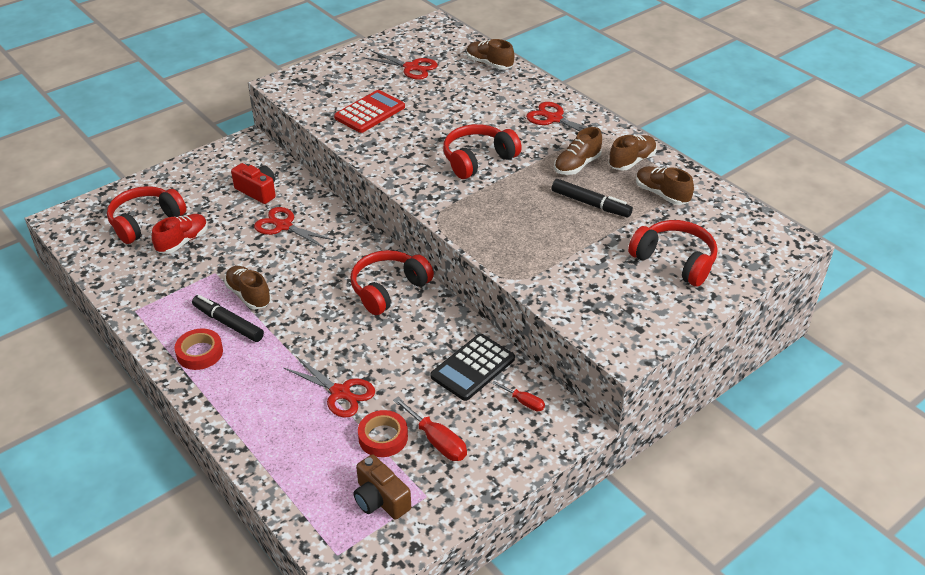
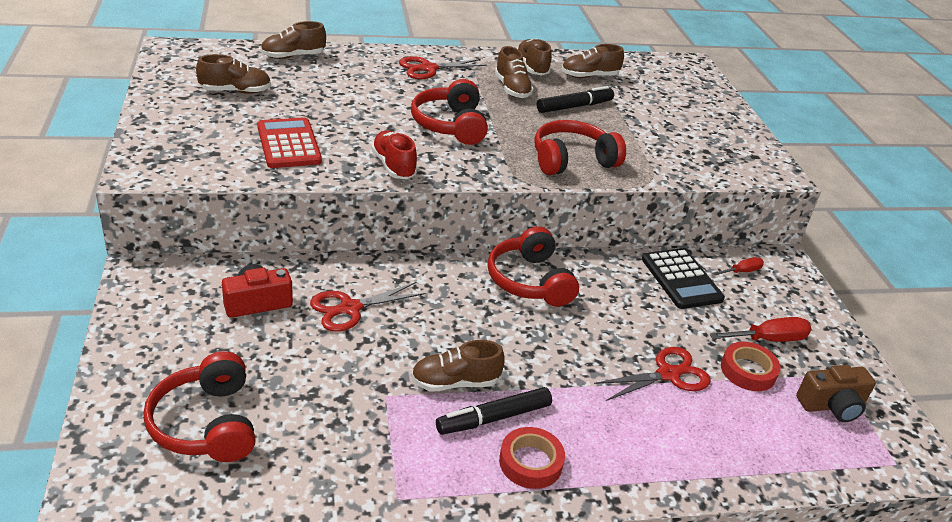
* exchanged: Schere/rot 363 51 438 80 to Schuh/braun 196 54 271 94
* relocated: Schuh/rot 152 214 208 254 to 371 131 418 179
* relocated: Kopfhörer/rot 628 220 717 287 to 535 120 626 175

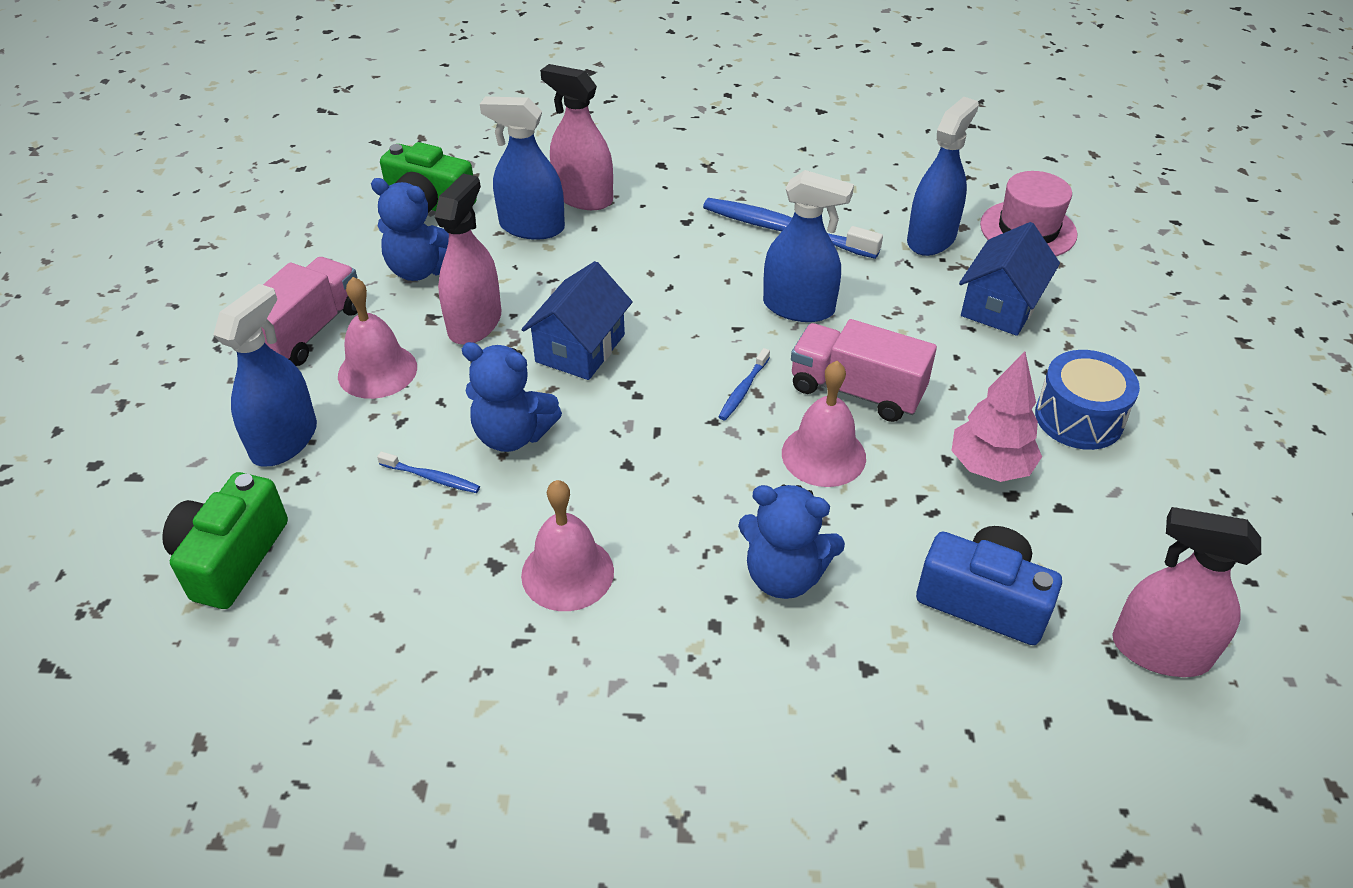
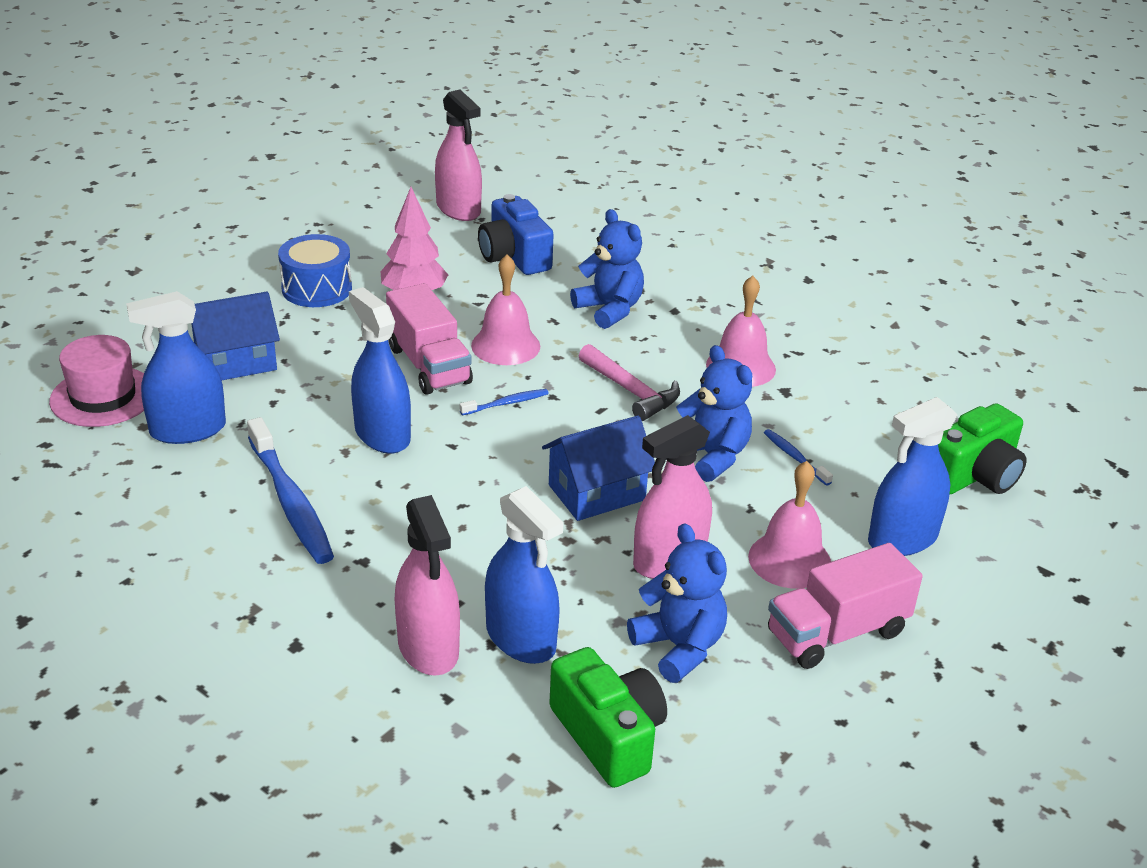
* appeared: Hammer/rosa 579 344 680 421

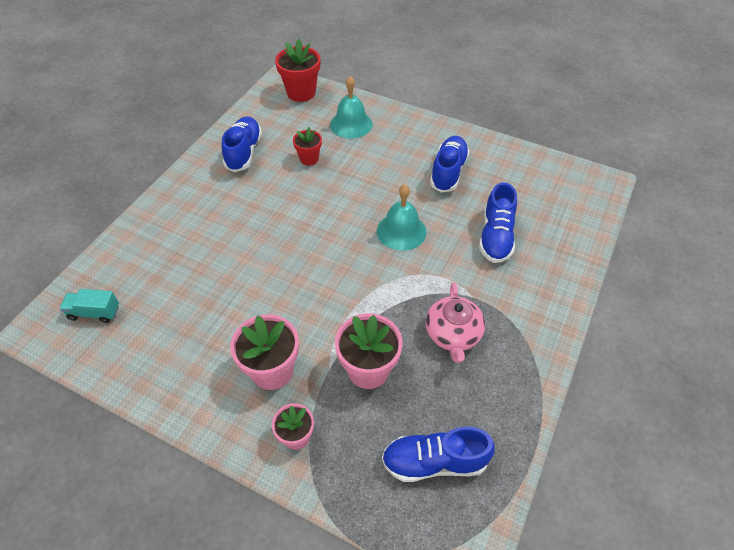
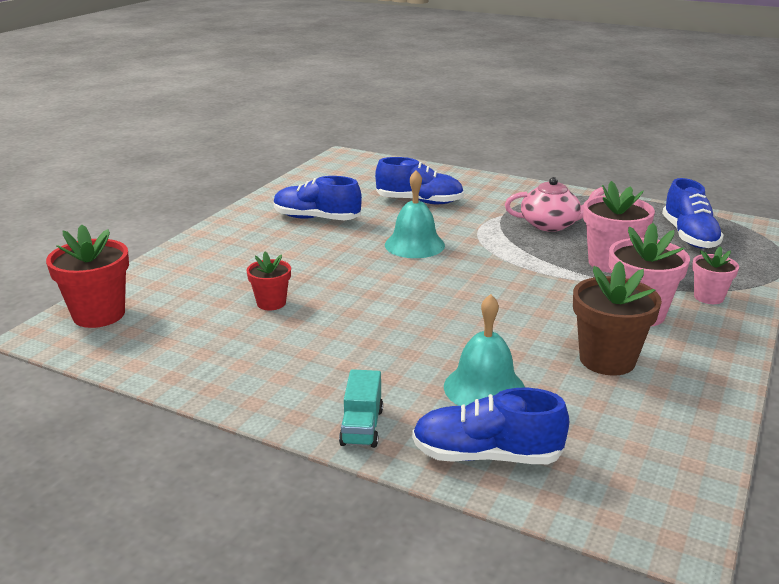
* relocated: Lastwagen/türkis 59 289 119 323 to 339 369 383 448
* relocated: Schuh/blau 221 116 262 172 to 412 388 569 464
* relocated: Glocke/türkis 330 76 373 139 to 444 294 525 406
* appeared: Blumentopf/braun 573 261 662 375

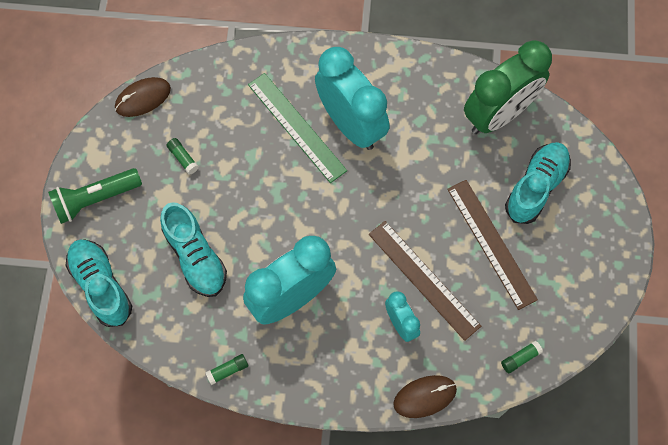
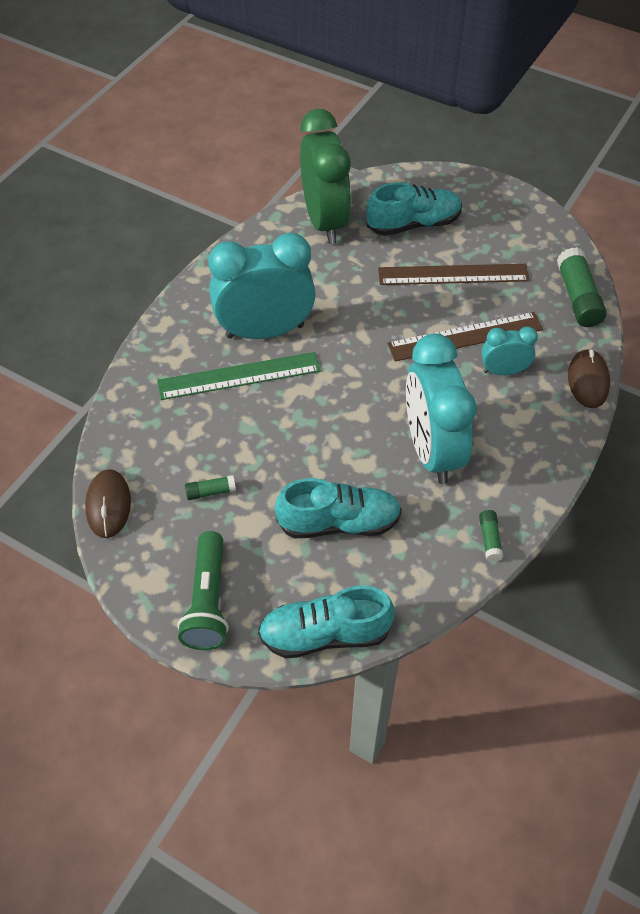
* spun: Schuh/türkis 505 142 571 224 = 366 182 462 236 105 degrees clockwise
* size: Klebestift/grün 501 341 543 373 = 557 247 607 327 x1.97

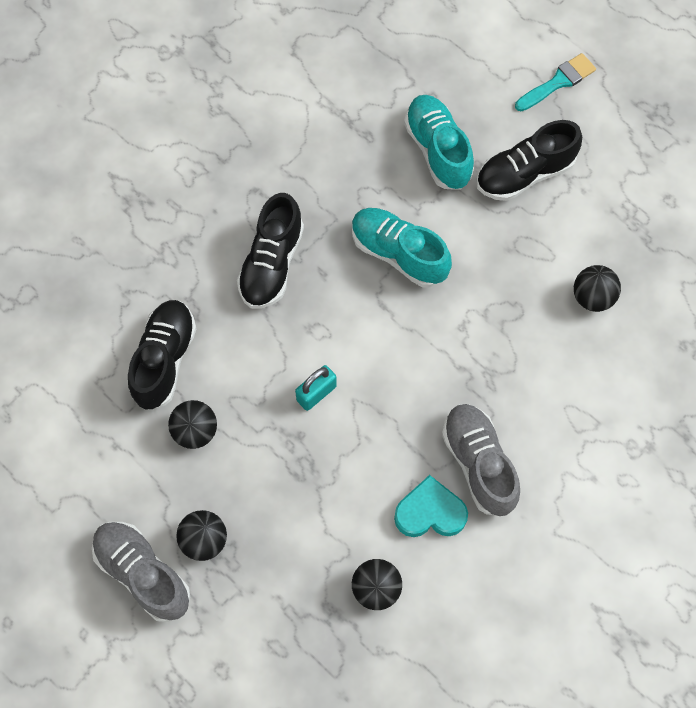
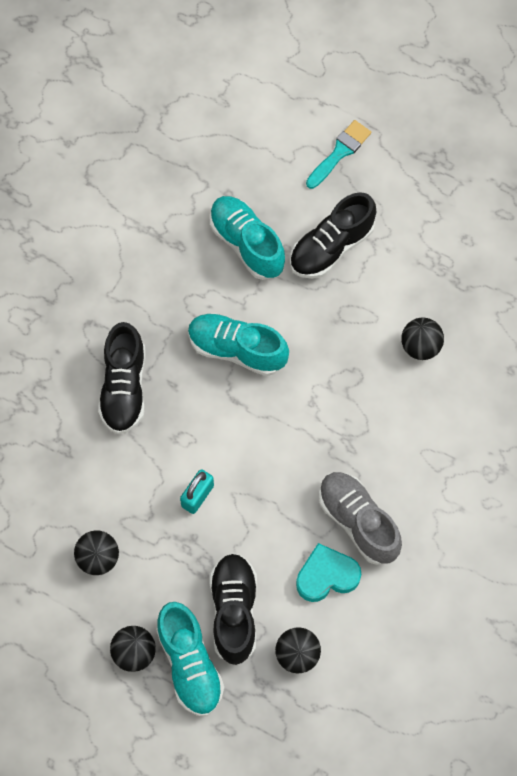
* appeared: Schuh/türkis 156 602 224 716
* relocated: Schuh/schwarz 128 300 196 410 to 209 553 257 665
* missing: Schuh/grau 92 522 190 622

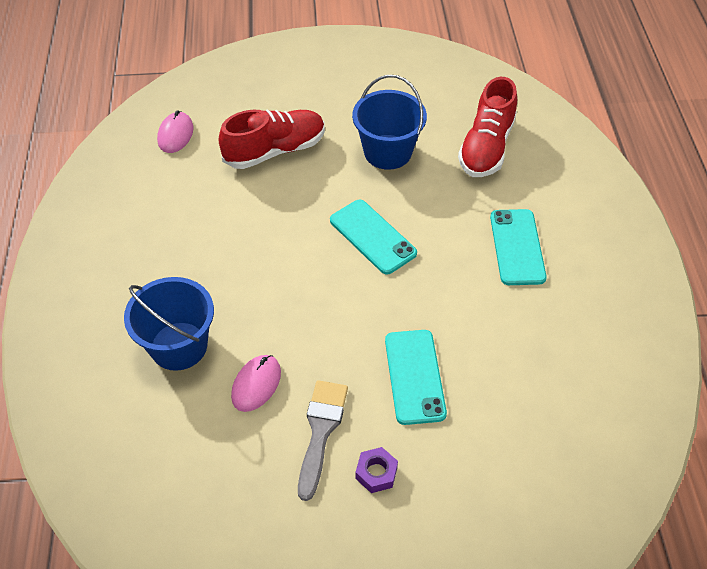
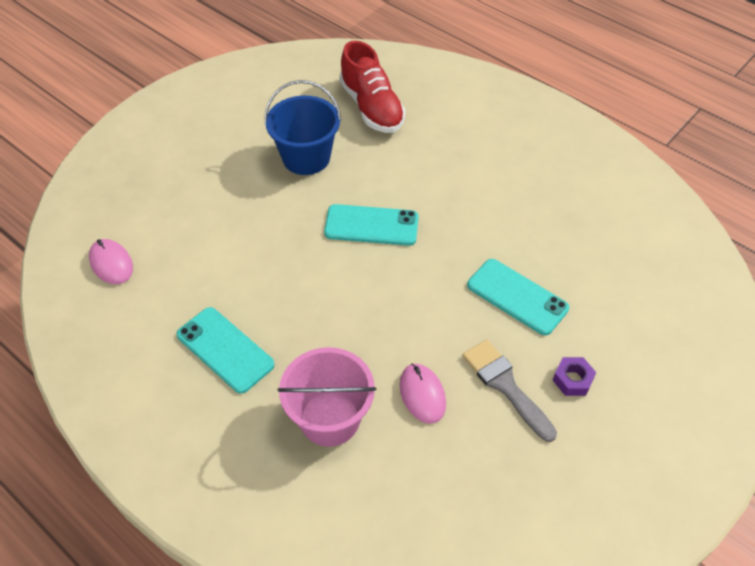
* relocated: Handy/türkis 490 209 547 285 to 177 307 275 394
* colour: Eimer/blau 124 277 214 371 to Eimer/rosa 278 347 376 447
* missing: Schuh/rot 219 109 325 169

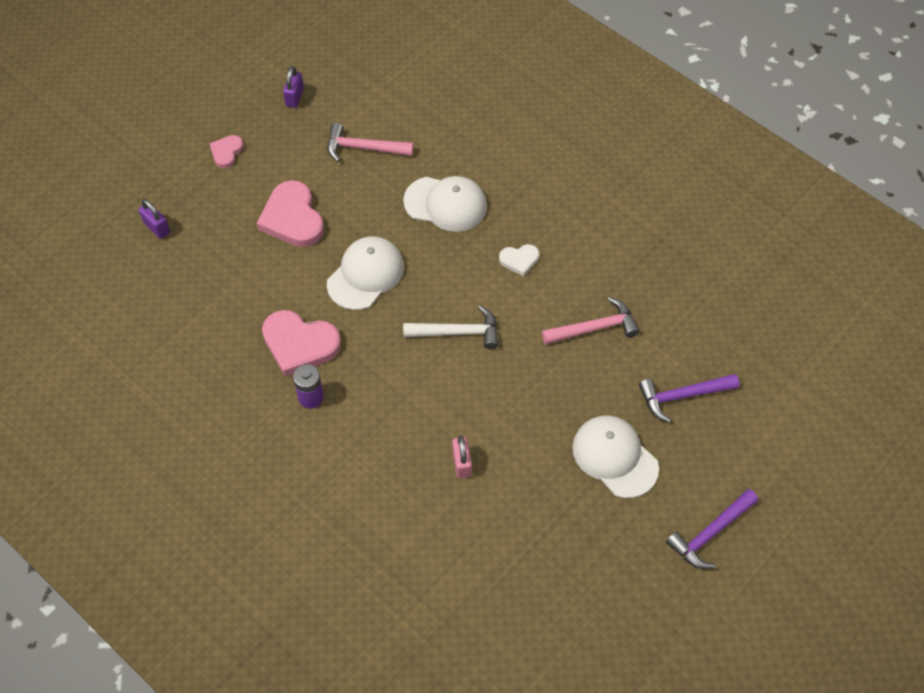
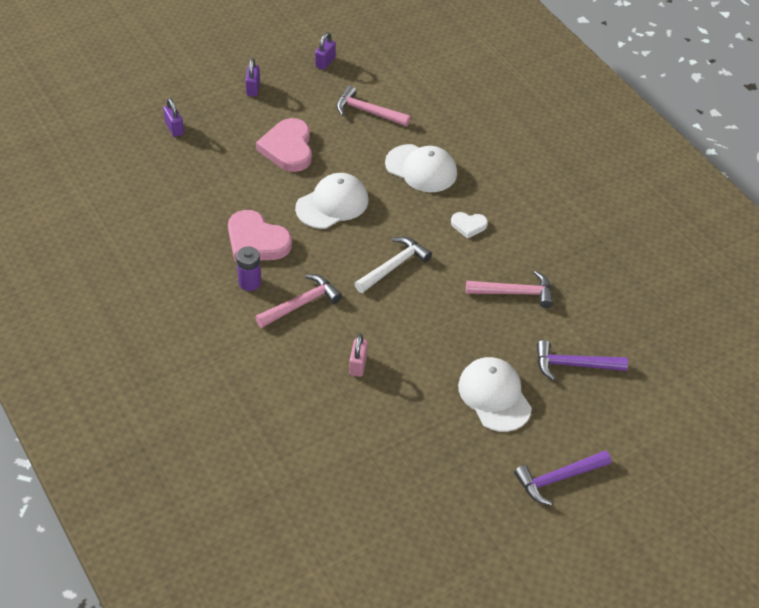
* exchanged: Herz/rosa 209 135 244 168 to Vorhängeschloss/lila 245 58 260 96
* appeared: Hammer/rosa 255 274 342 328
* spun: Hammer/weiß 403 305 498 349 = 355 237 432 293 60 degrees counterclockwise

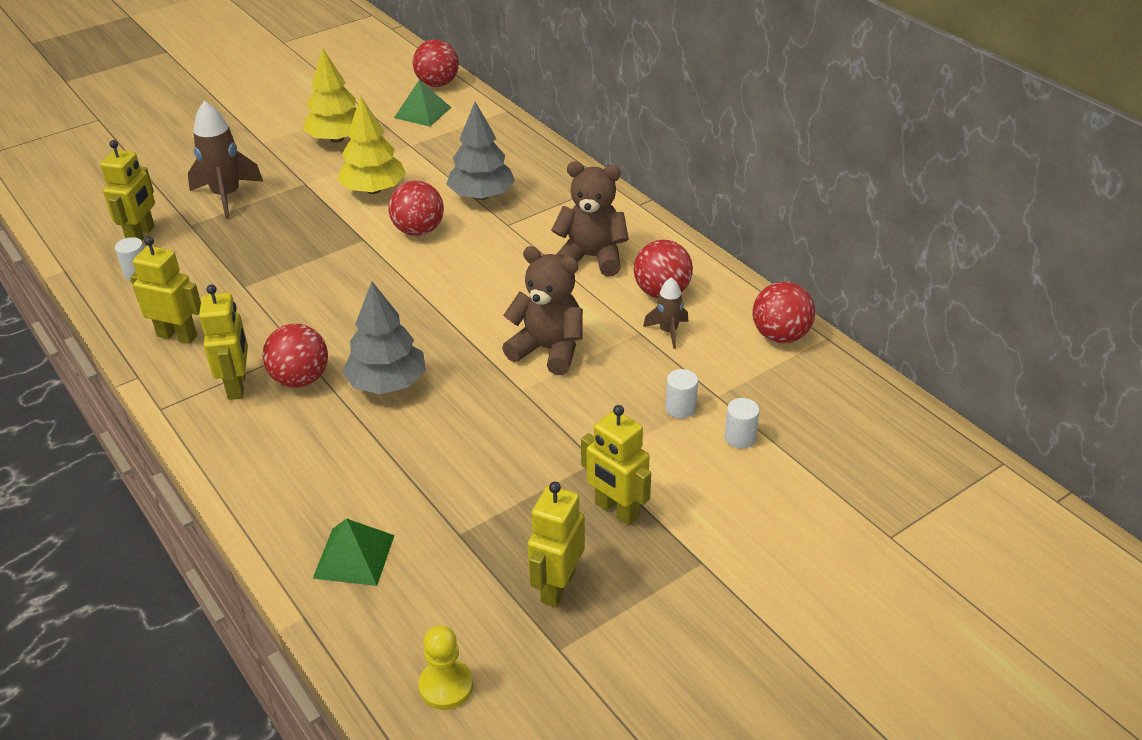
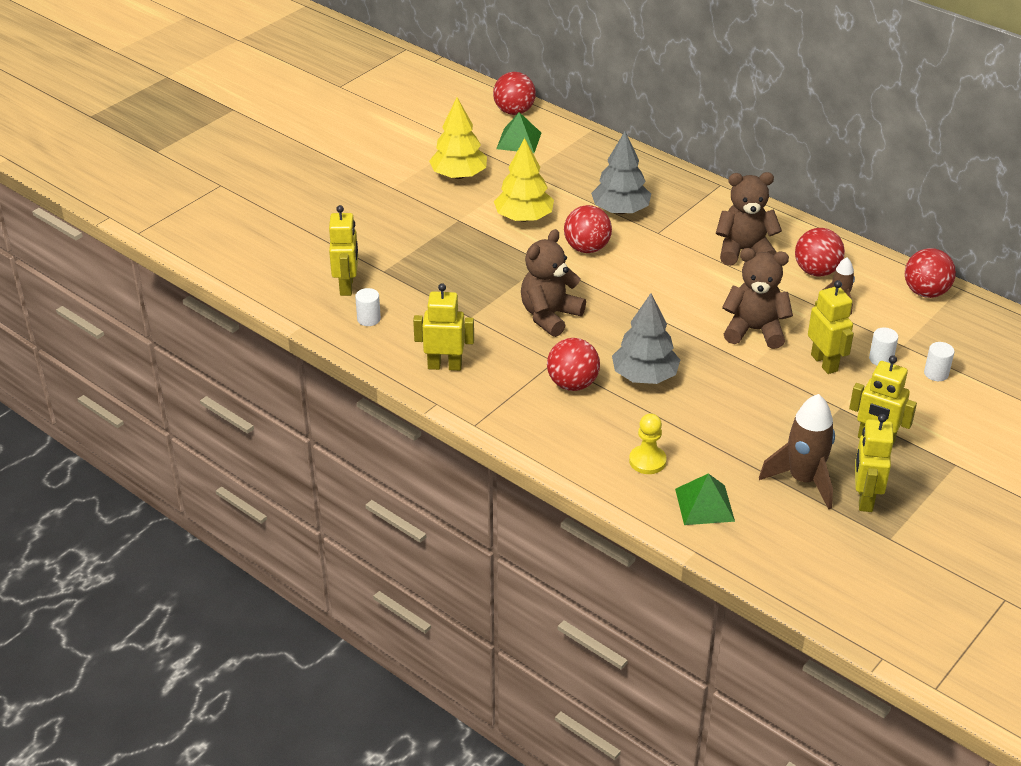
* appeared: Teddybär/braun 521 229 586 337
* relocated: Bauer/gelb 418 625 473 710 to 629 414 667 474
* relocated: Rakete/braun 188 101 263 219 to 759 394 835 509
* relocated: Roboter/gelb 199 285 248 400 to 808 280 854 374

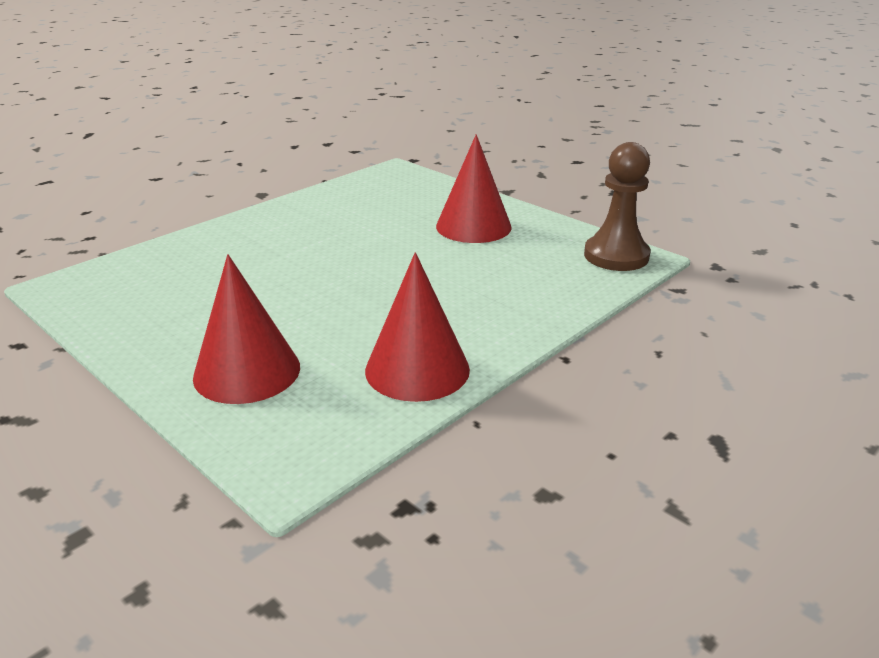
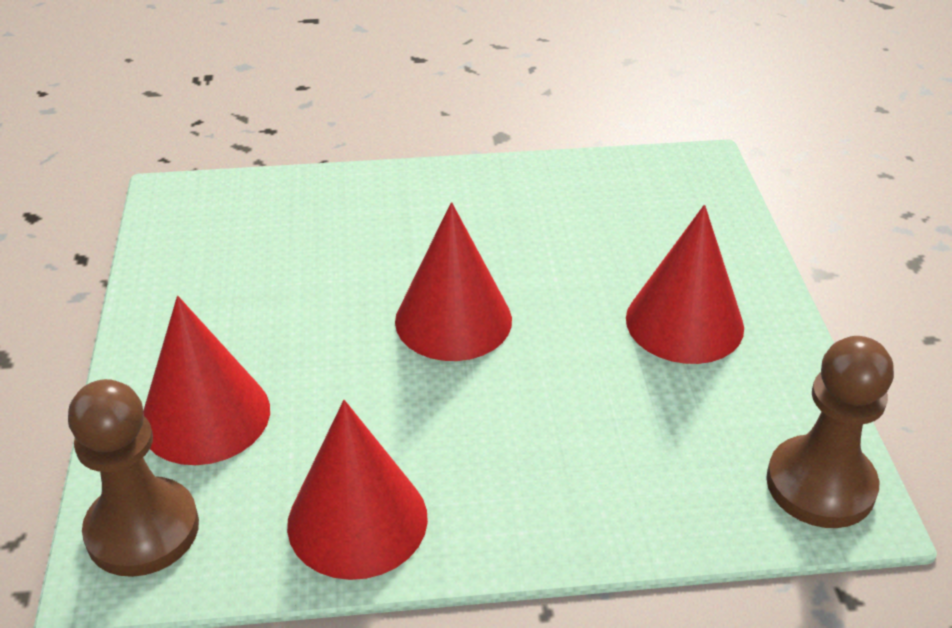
* appeared: Bauer/braun 68 379 199 577
* appeared: Kegel/rot 395 202 512 361

